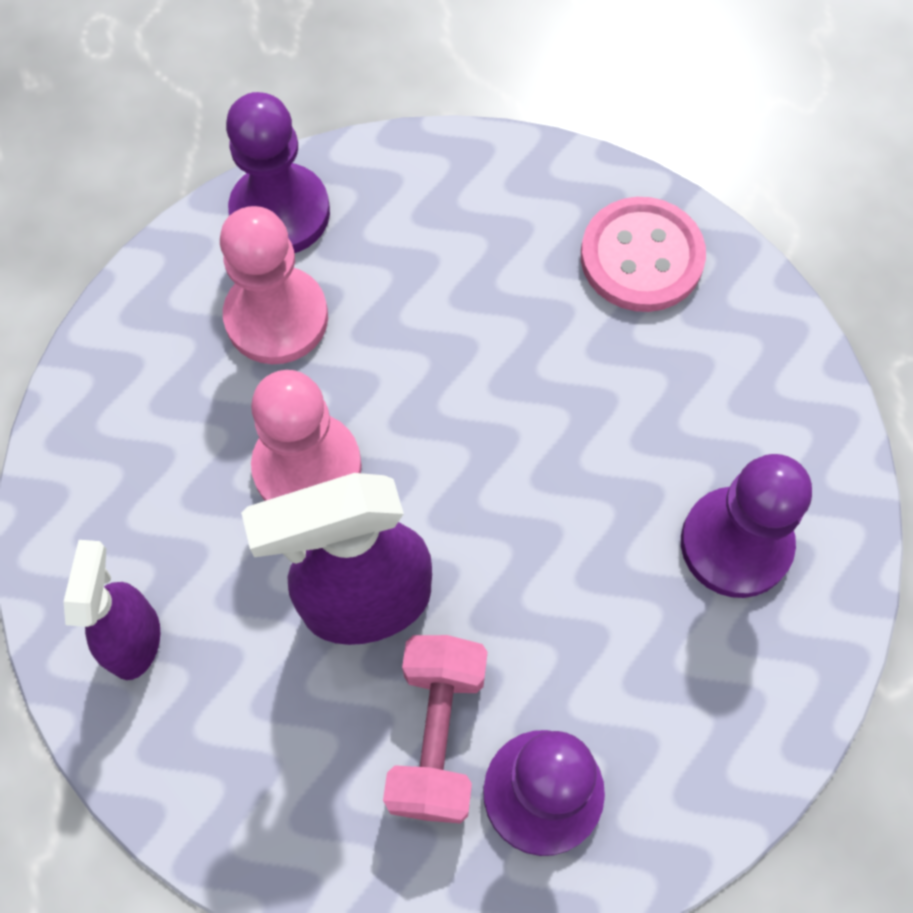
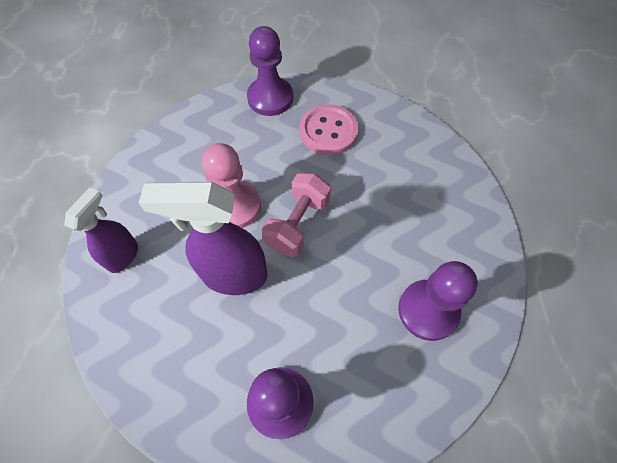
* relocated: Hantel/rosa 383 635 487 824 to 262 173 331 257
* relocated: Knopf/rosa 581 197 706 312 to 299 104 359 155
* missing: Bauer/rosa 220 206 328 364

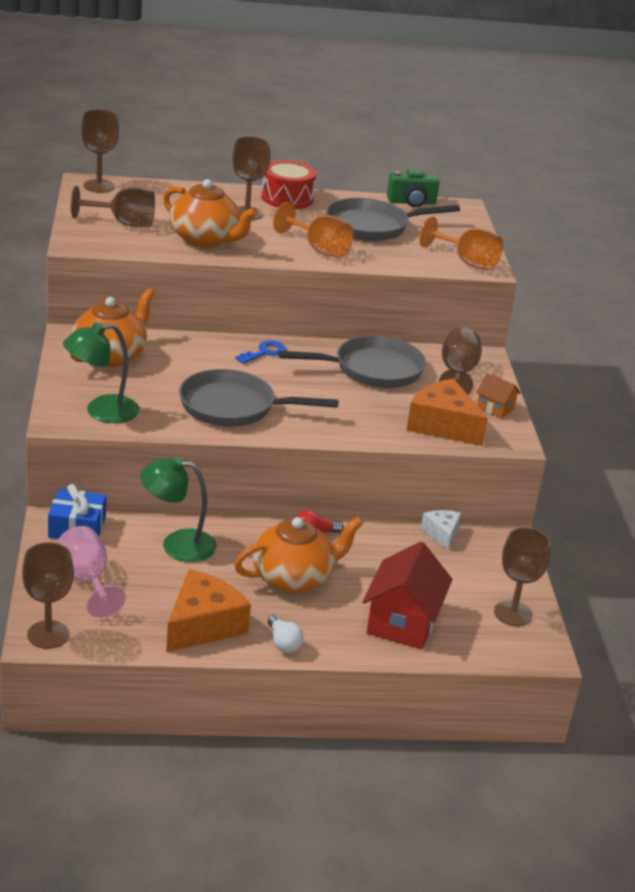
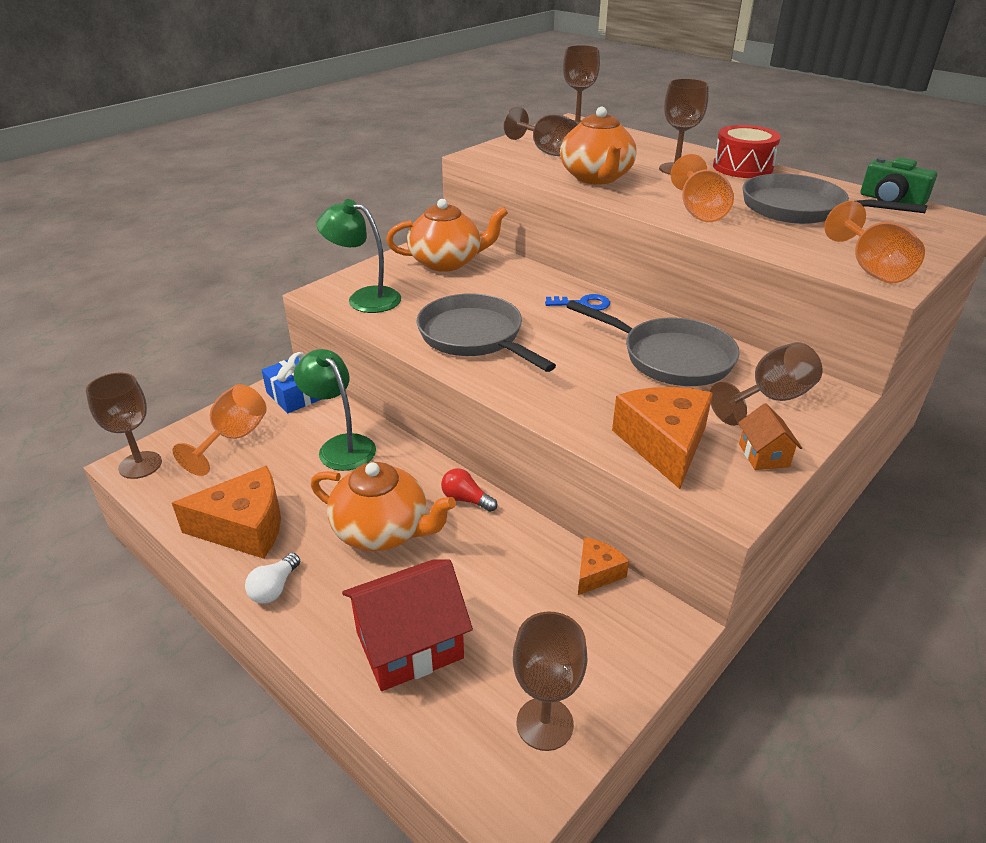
* colour: Kelch/rosa 57 526 126 618 to Kelch/orange 172 384 267 476
* colour: Käse/weiß 421 510 461 549 to Käse/orange 578 537 629 595

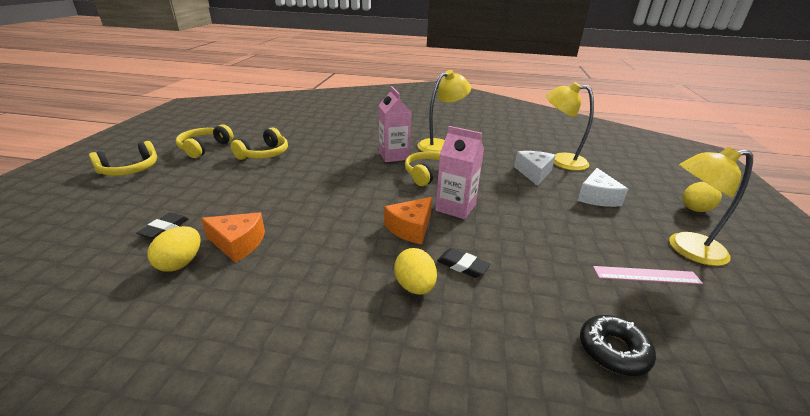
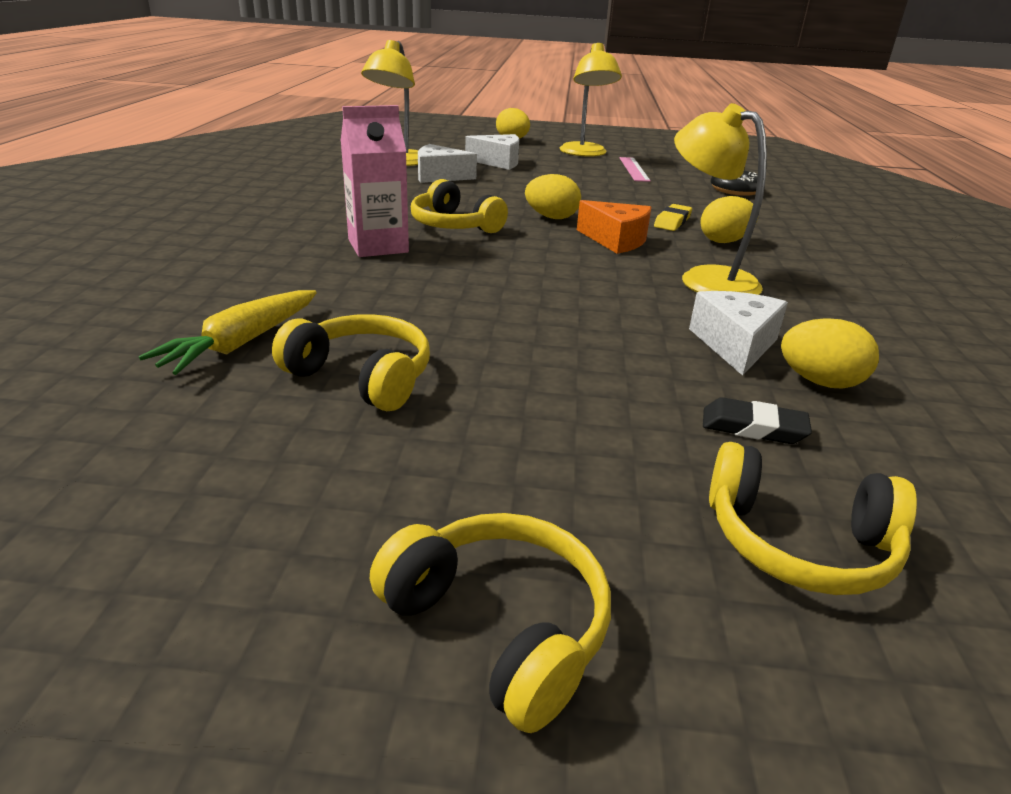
* appeared: Karotte/gelb 139 290 317 375
* exchanged: Getränkekarton/rosa 435 126 484 219 to Ei/gelb 525 174 581 219
* colour: Radiergummi/schwarz 437 248 490 278 to Radiergummi/gelb 654 204 692 231
* relocated: Lampe/gelb 417 70 471 153 to 674 103 767 295
* colour: Käse/orange 201 212 265 263 to Käse/weiß 689 291 788 376
* relocated: Kopfhörer/gelb 176 124 234 158 to 709 442 917 595

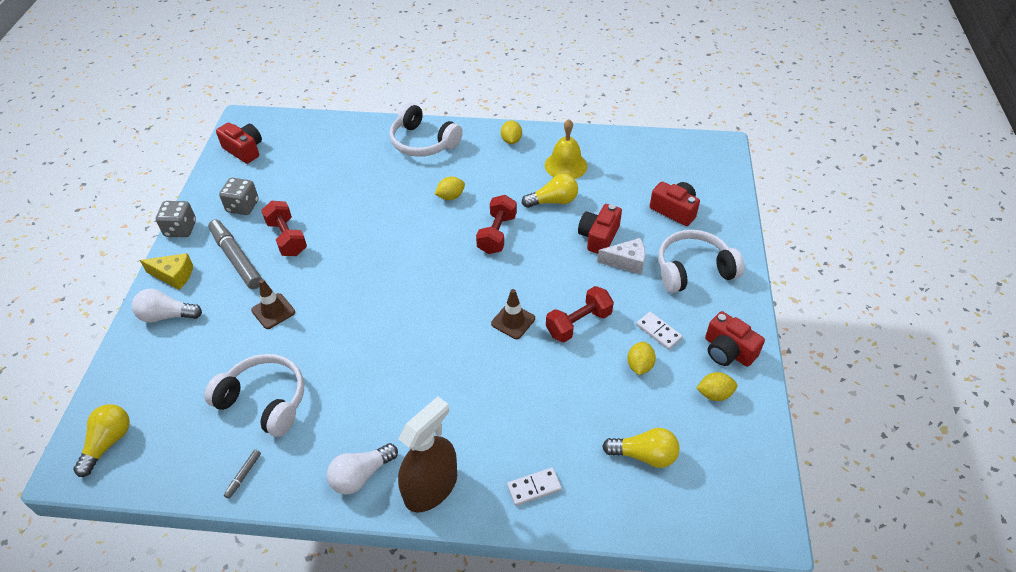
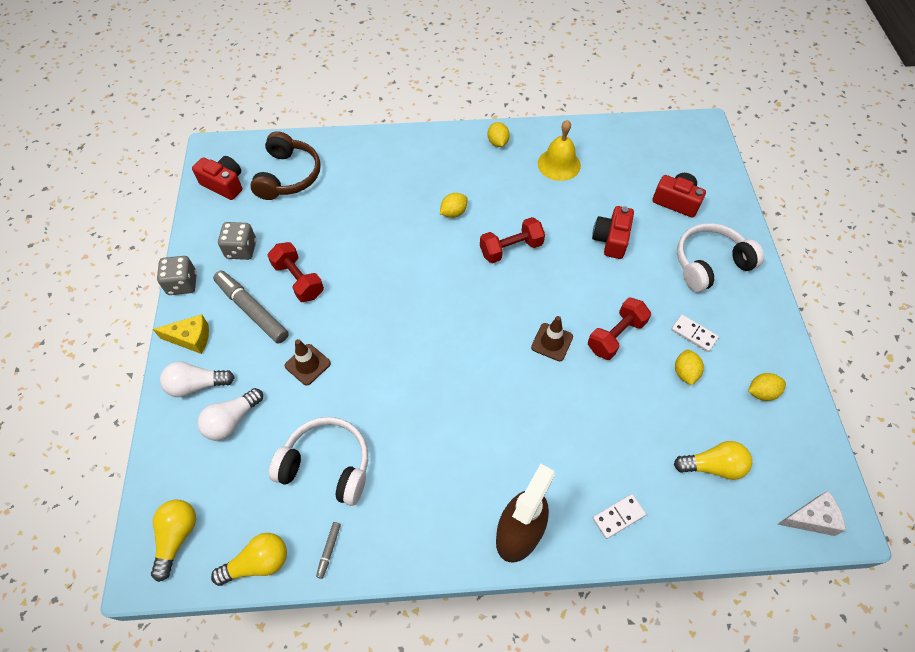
* relocated: Glühbirne/weiß 327 443 398 495 to 197 388 263 441
* relocated: Glühbirne/gelb 522 174 578 208 to 211 533 287 586
* appeared: Kopfhörer/braun 250 131 321 200
* spun: Hantel/rot 476 195 517 254 = 480 217 545 263 60 degrees clockwise
* relocated: Käse/weiß 597 238 645 274 to 778 491 846 536
* missing: Kopfhörer/weiß 390 103 463 157
* missing: Kamera/rot 705 311 765 367

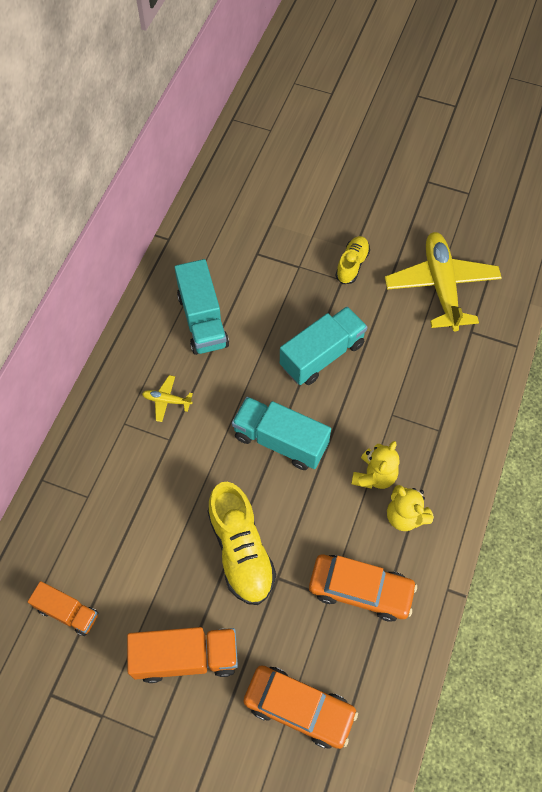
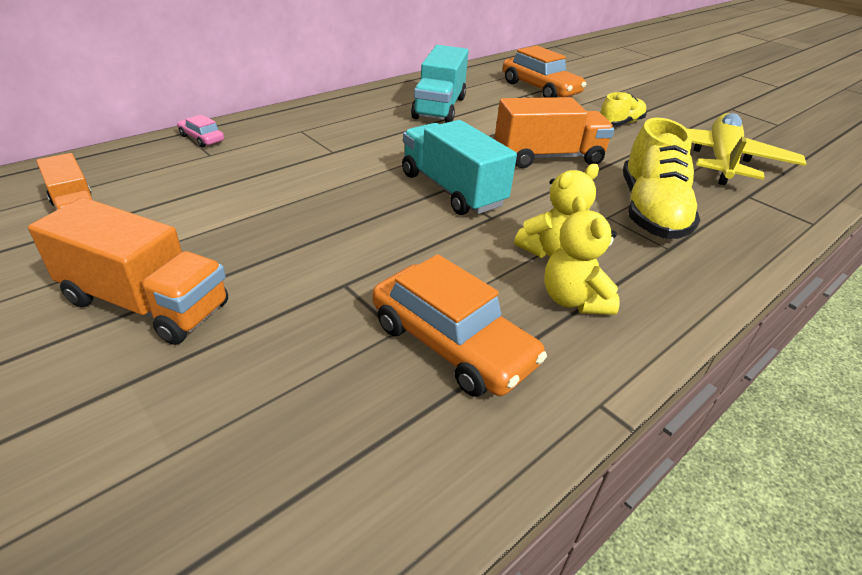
* appeared: Auto/rosa 177 114 224 147
* colour: Lastwagen/türkis 280 306 368 385 to Lastwagen/orange 495 97 615 168
* relocated: Auto/orange 244 665 358 749 to 503 46 586 98
* relocated: Schuh/gelb 207 482 276 605 to 623 118 700 239
* missing: Flugzeug/gelb 142 375 193 422

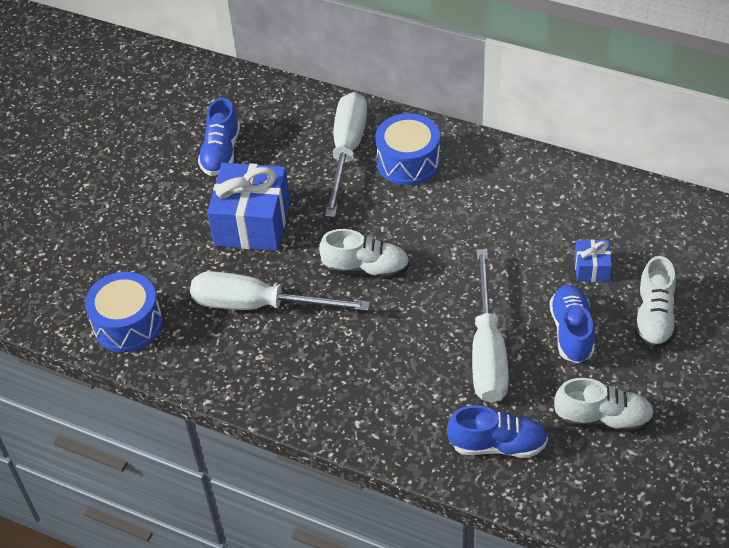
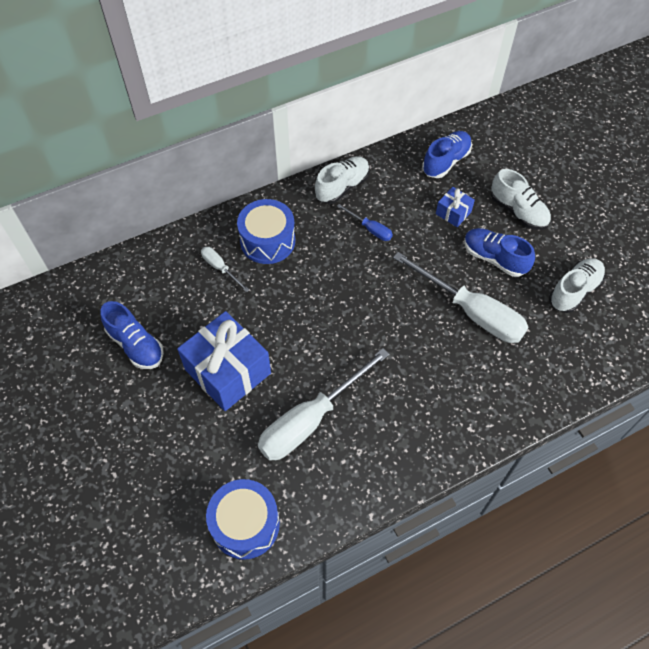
* size: Schraubenzieher/weiß 325 92 367 217 = 201 247 249 292 x0.47
* relocated: Schuh/weiß 319 229 410 279 to 315 156 370 204
* appeared: Schraubenzieher/blau 337 204 393 241
* relocated: Schuh/blau 447 405 548 458 to 422 131 472 178

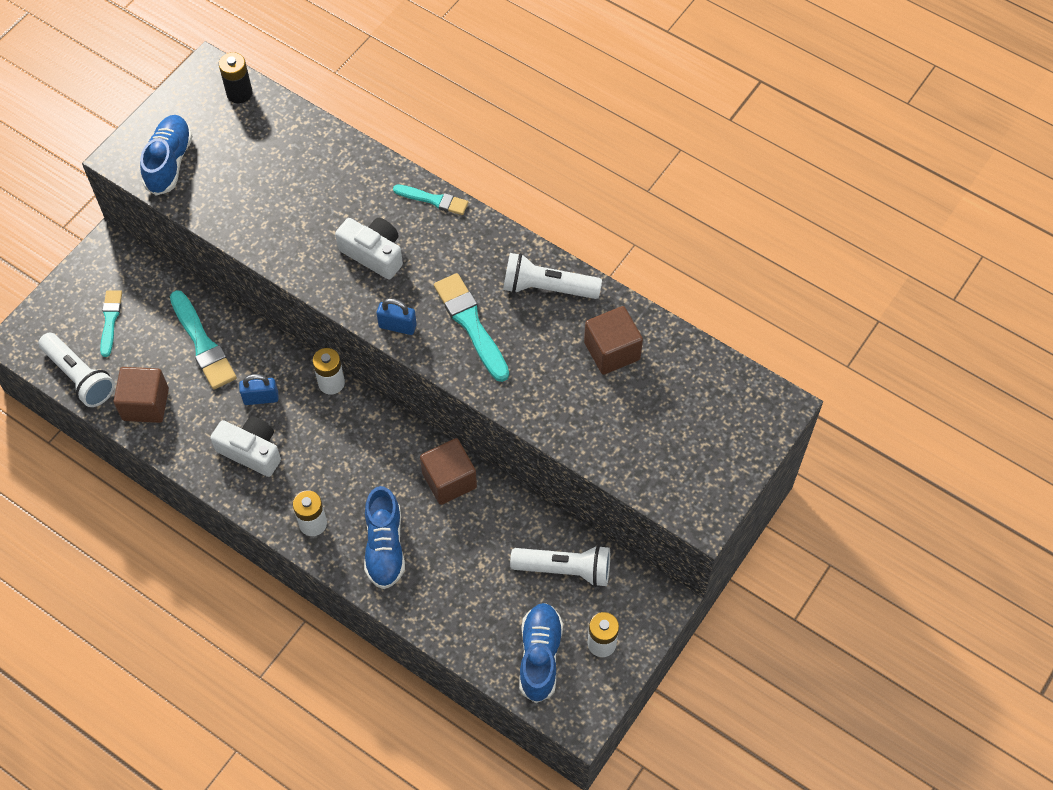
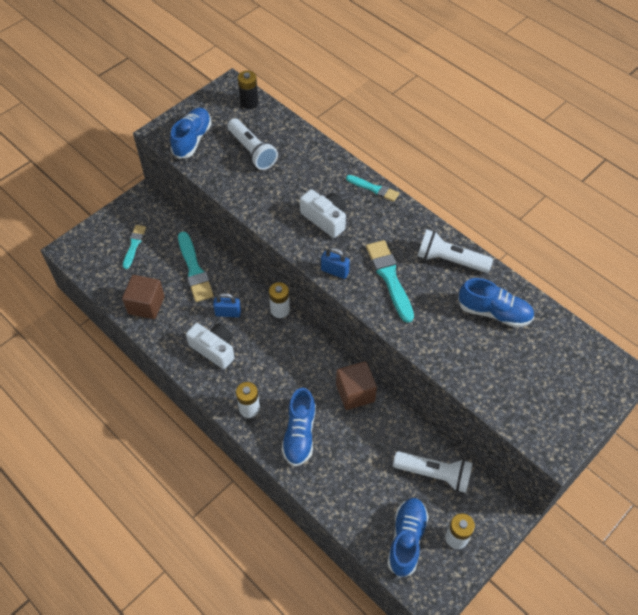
* relocated: Taschenlampe/weiß 39 333 115 407 to 227 118 278 170
* exchanged: Kubus/braun 584 306 643 375 to Schuh/blau 458 278 534 327

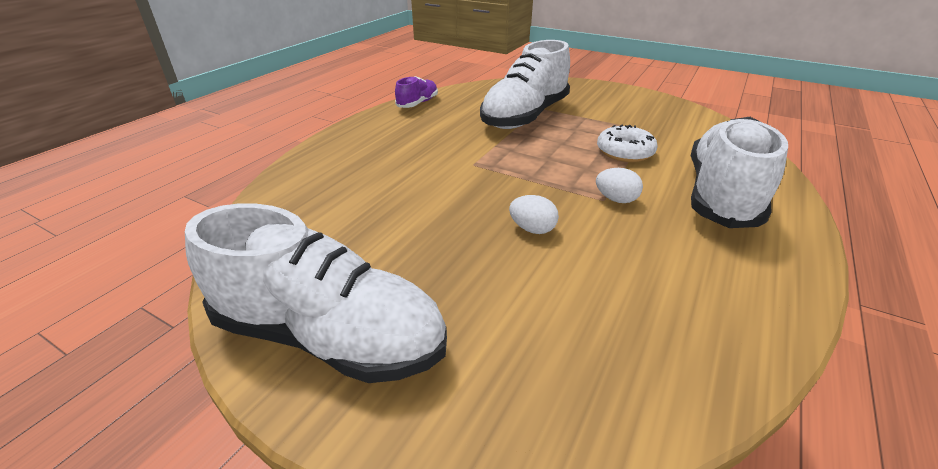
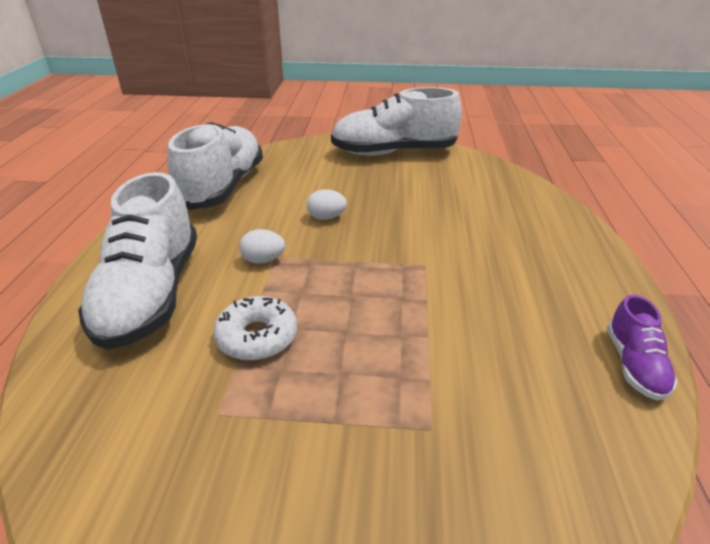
* relocated: Schuh/weiß 480 40 570 129 to 167 122 263 210

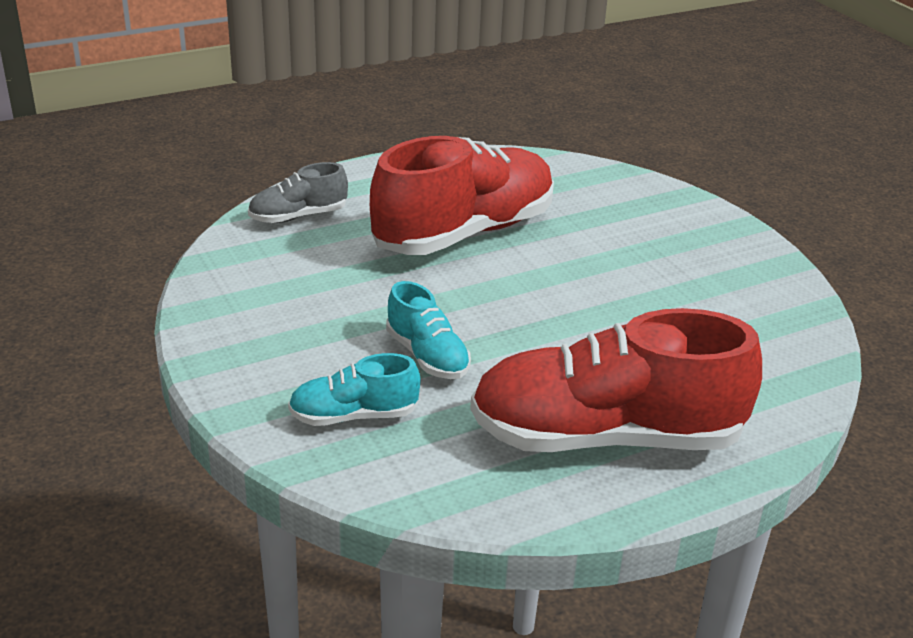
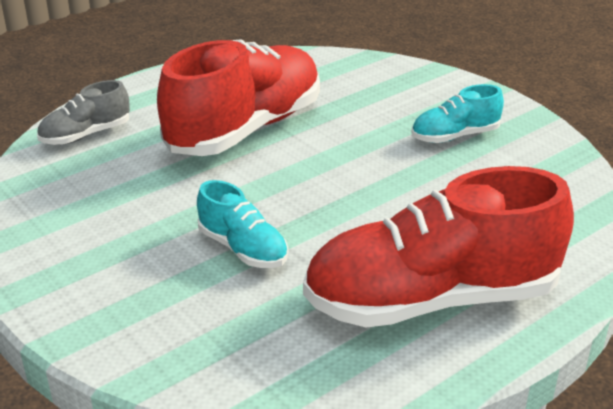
* relocated: Schuh/türkis 288 353 420 426 to 412 84 504 143

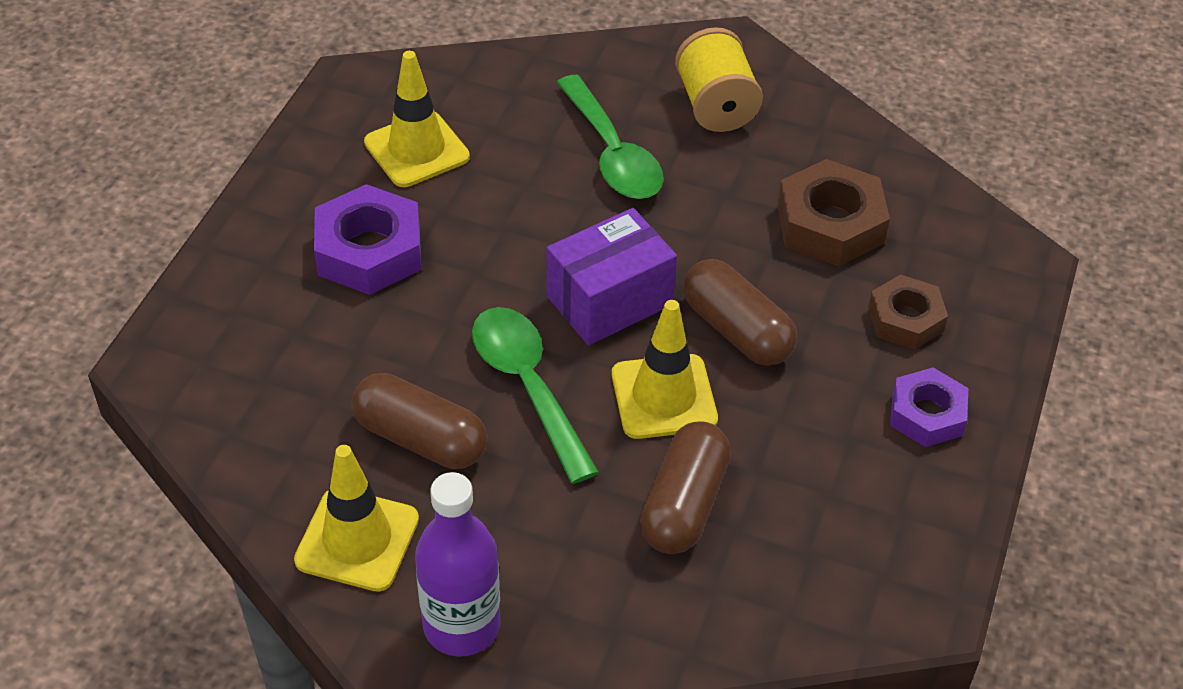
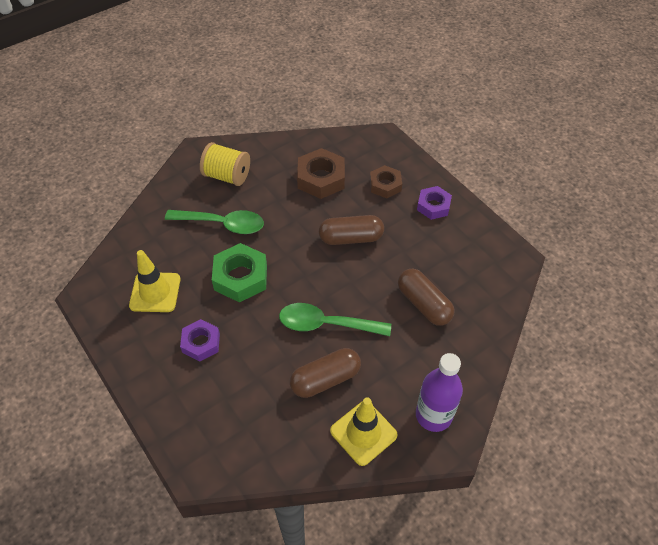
* size: Sechskantmutter/lila 314 184 421 295 = 180 319 220 362 x0.65
* appeared: Sechskantmutter/grün 212 243 267 303
* missing: Schachtel/lila 547 208 677 345
* missing: Leitkegel/gelb 612 300 718 439

